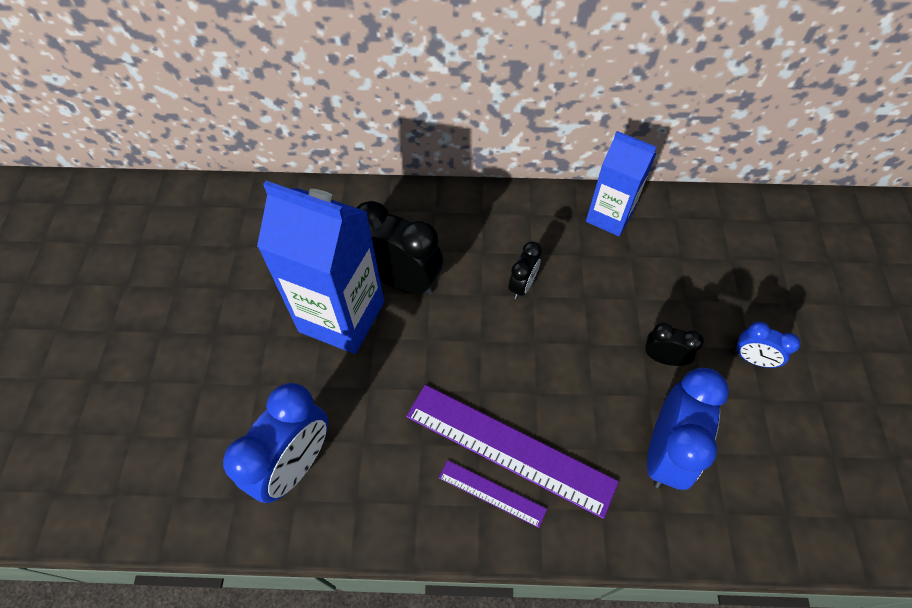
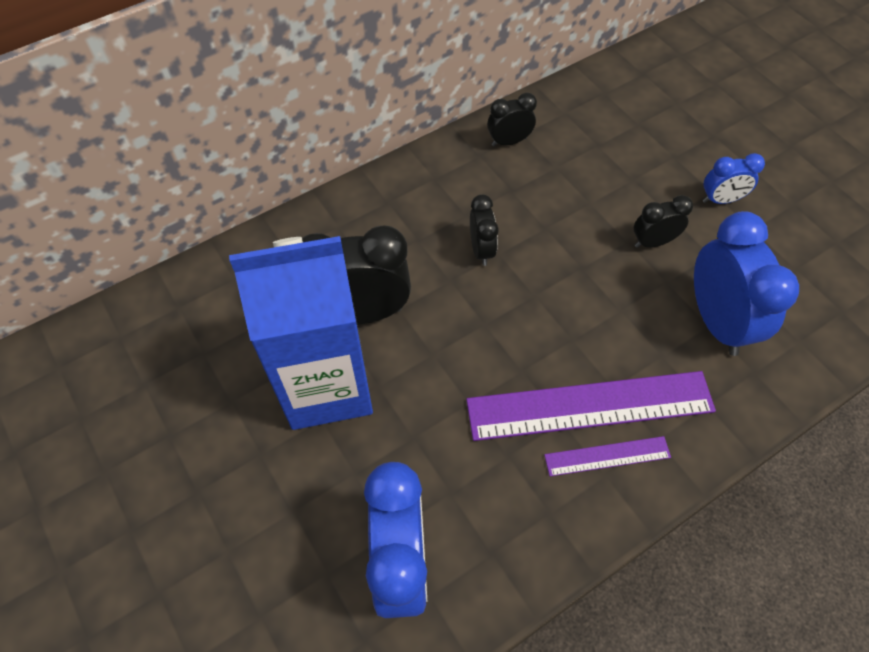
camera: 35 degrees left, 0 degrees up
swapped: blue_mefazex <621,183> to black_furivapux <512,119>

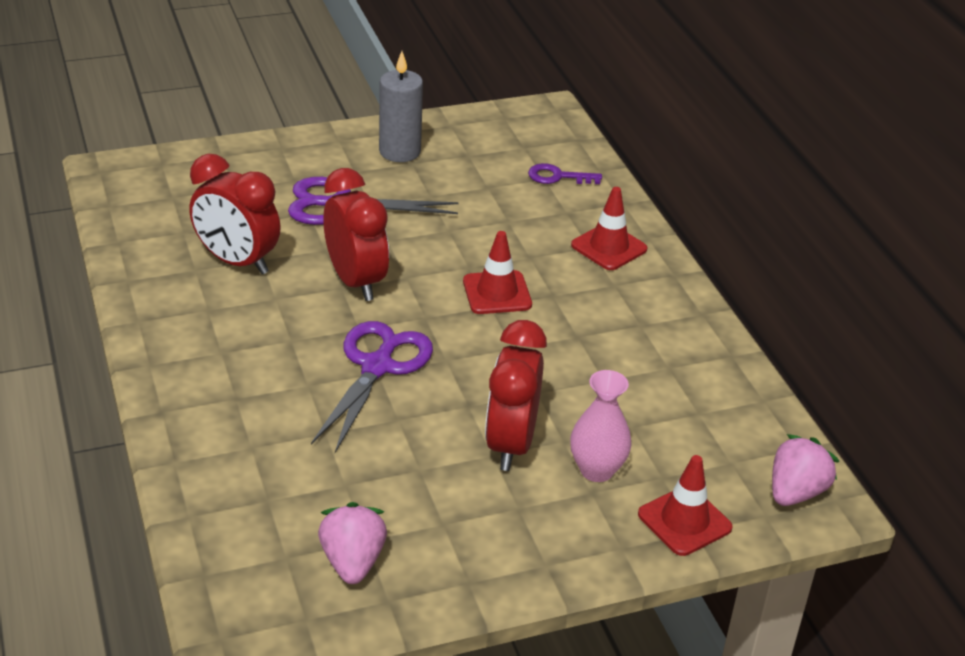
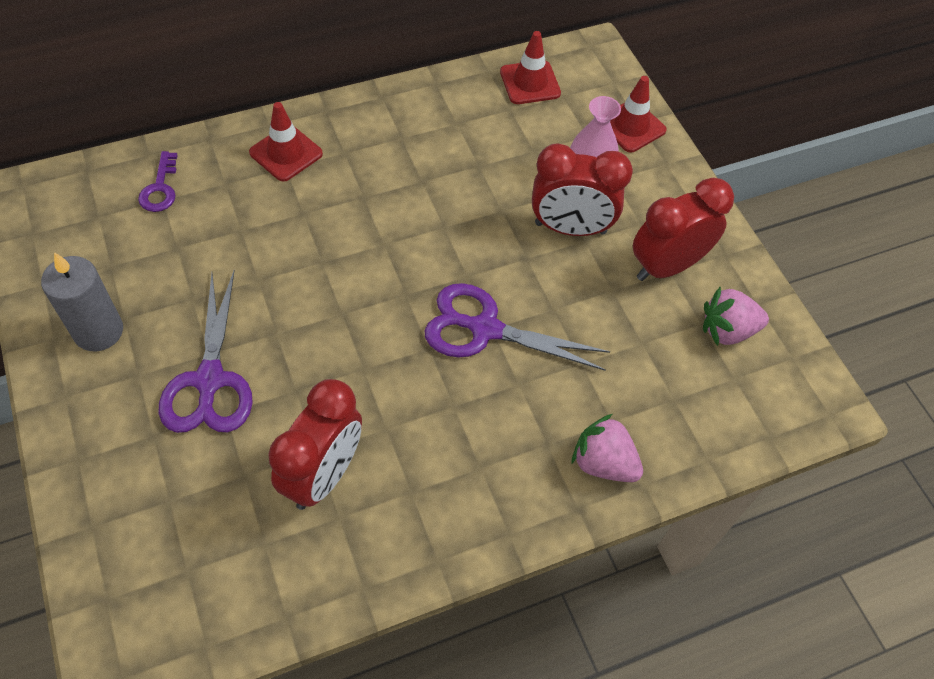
camera: 95 degrees left, 20 degrees up
shifted: red_furivapux <356,234> to <683,229>; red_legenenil <497,272> to <530,67>; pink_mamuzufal <805,470> to <607,448>

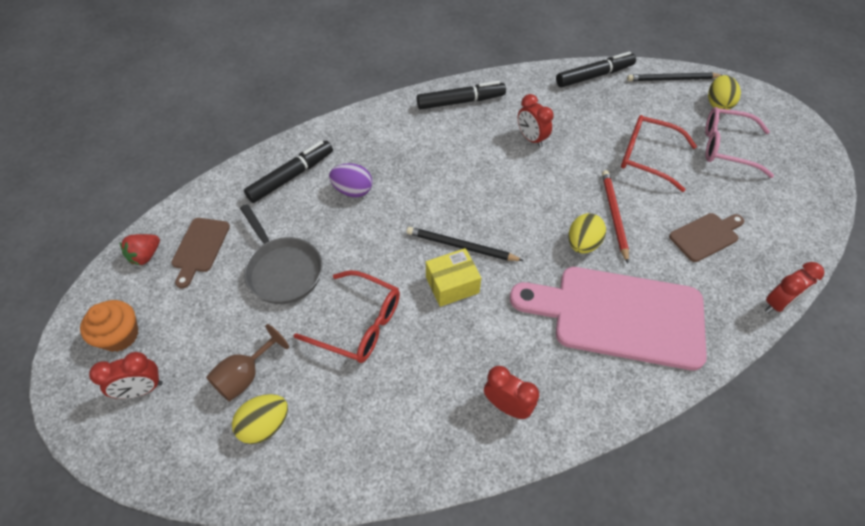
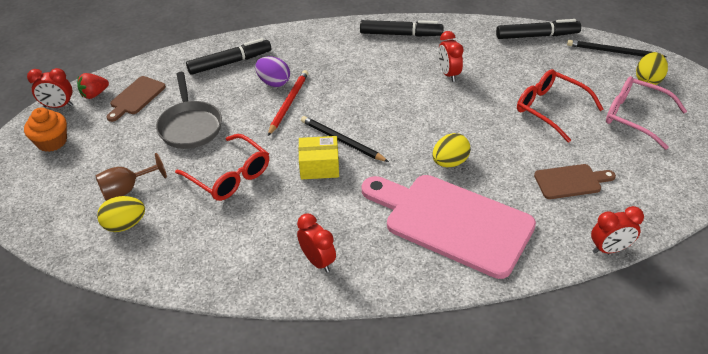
camera: 20 degrees right, 10 degrees down
shifted: red_furivapux <126,375> to <50,88>; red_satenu <615,216> to <288,103>

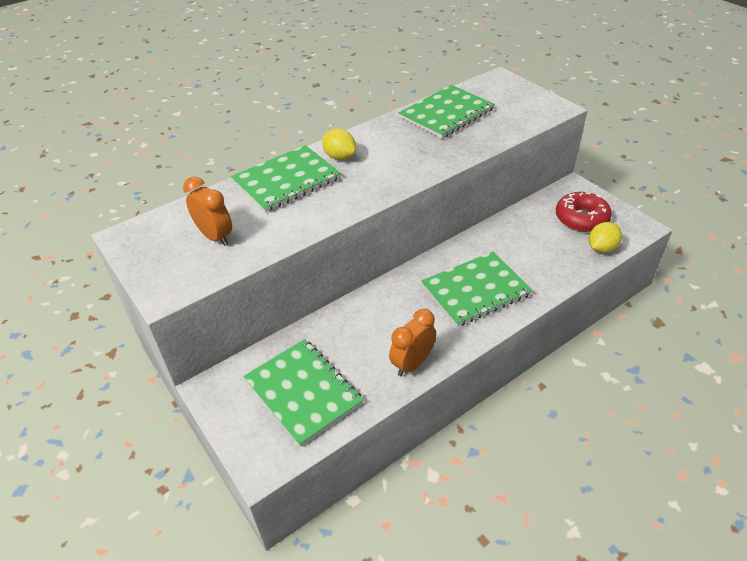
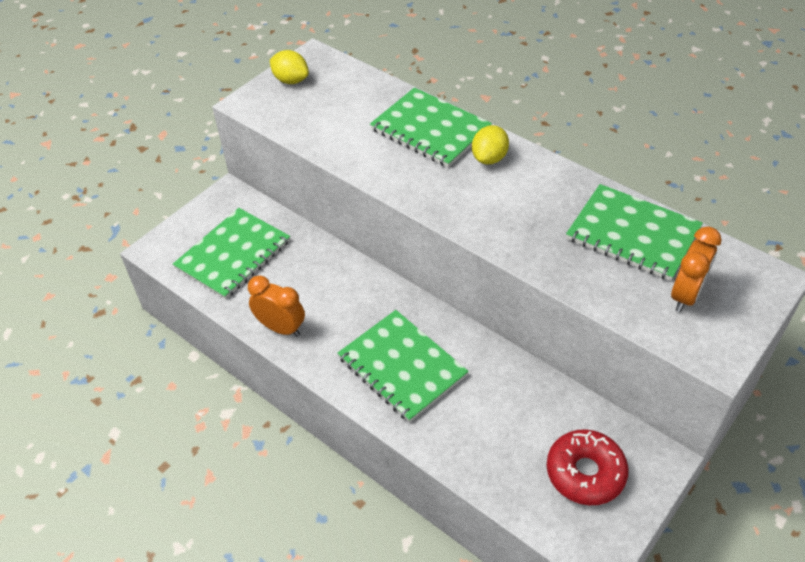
camera: 75 degrees right, 5 degrees up
shifted: orange_furivapux <207,211> to <696,269>; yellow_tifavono <605,237> to <289,67>

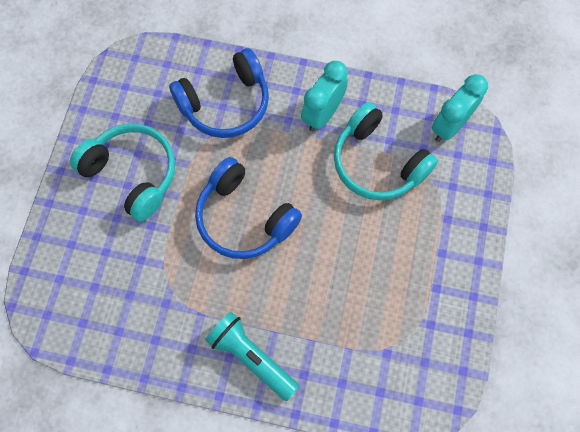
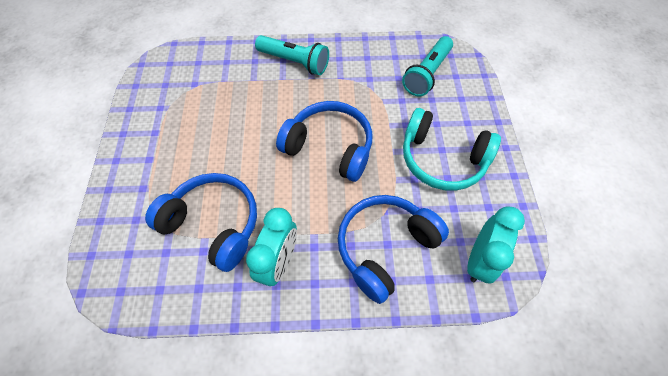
camera: 165 degrees right, 10 degrees down
new: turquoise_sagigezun <427,66>
shifted: turquoise_furivapux <460,108> to <496,244>
repainted: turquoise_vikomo <386,151> to blue_vikomo <201,222>

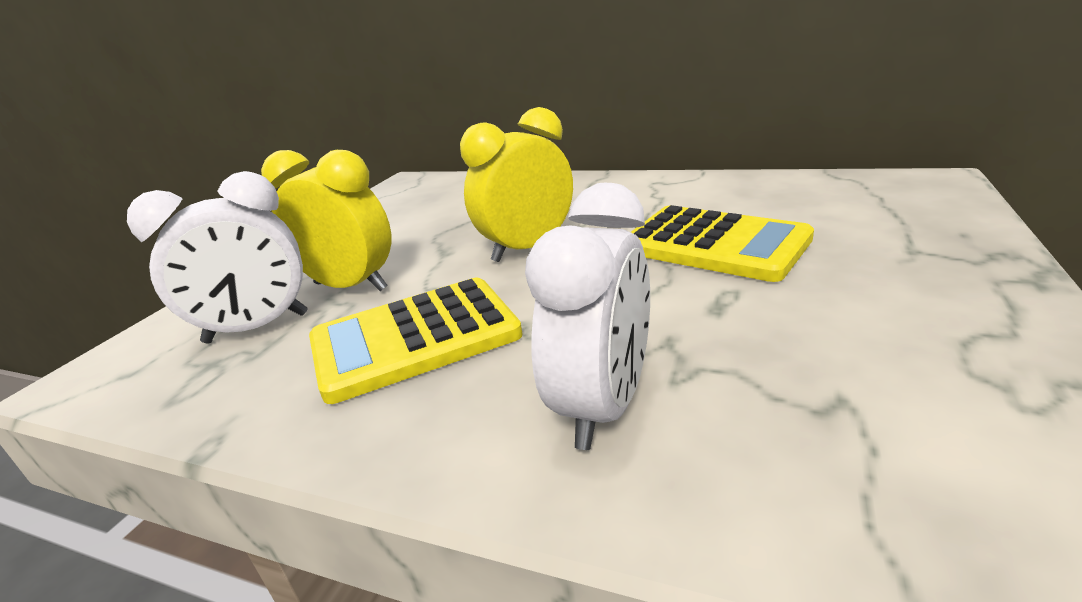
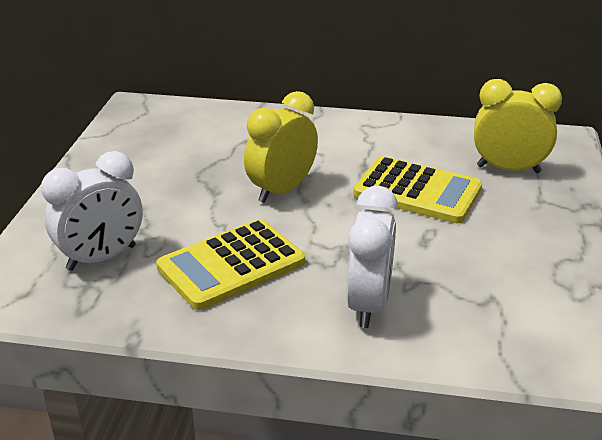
camera: 15 degrees left, 5 degrees up
shifted: yellow_furivapux <326,220> to <518,126>

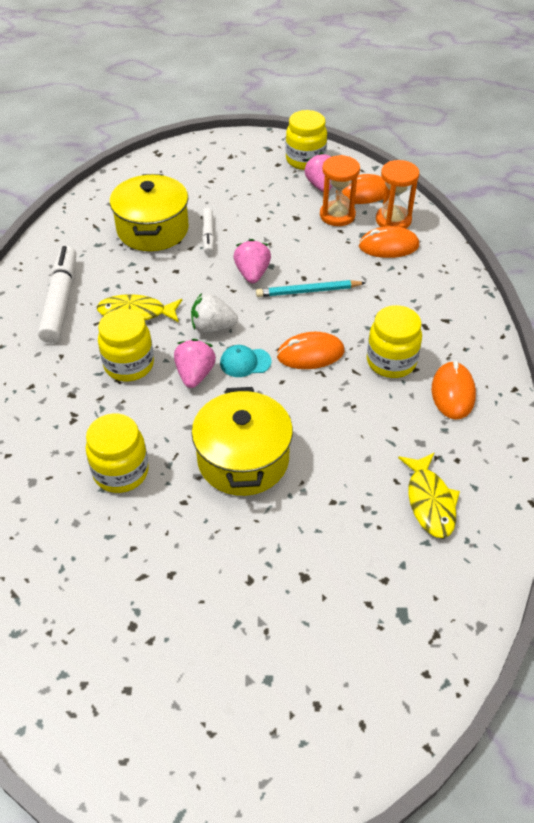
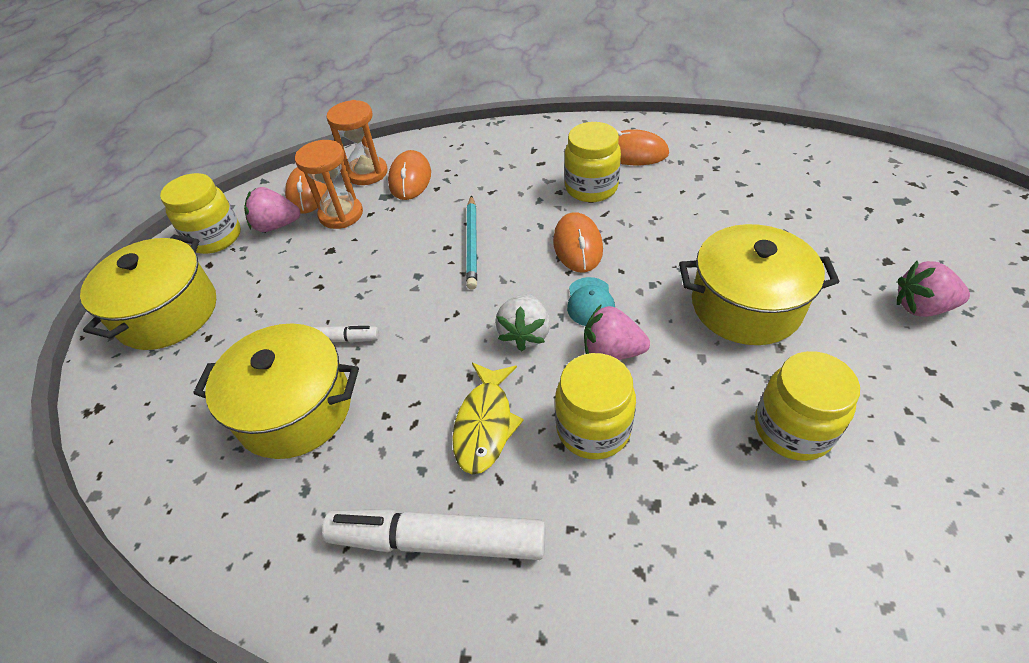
camera: 80 degrees left, 0 degrees up
gone: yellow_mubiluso <429,495>
new: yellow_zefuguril <148,292>
shifted: pink_mamuzufal <252,261> to <933,289>

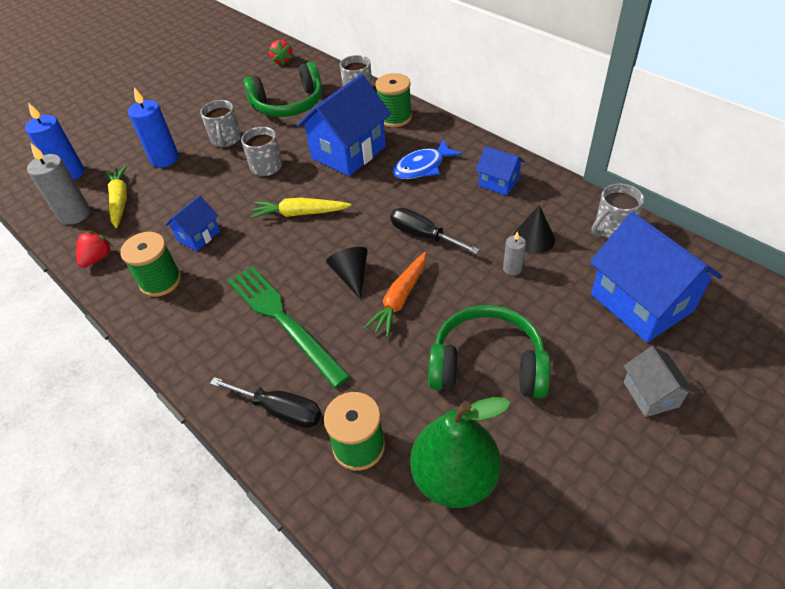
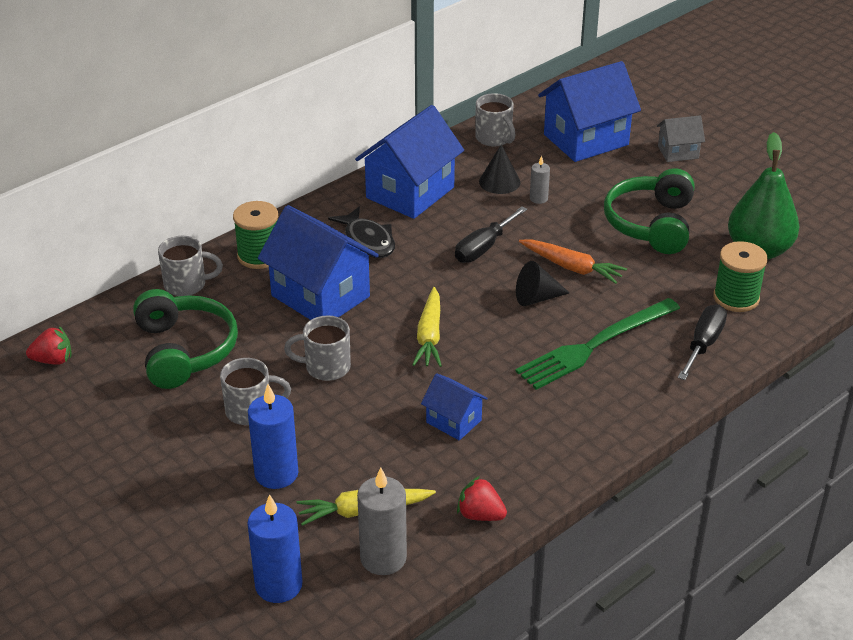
camera: 90 degrees left, 10 degrees down
gone: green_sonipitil <150,264>
repainted: blue_mubiluso <427,159> to black_mubiluso <361,232>
scaled: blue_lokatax <500,171> = <409,162> x1.97

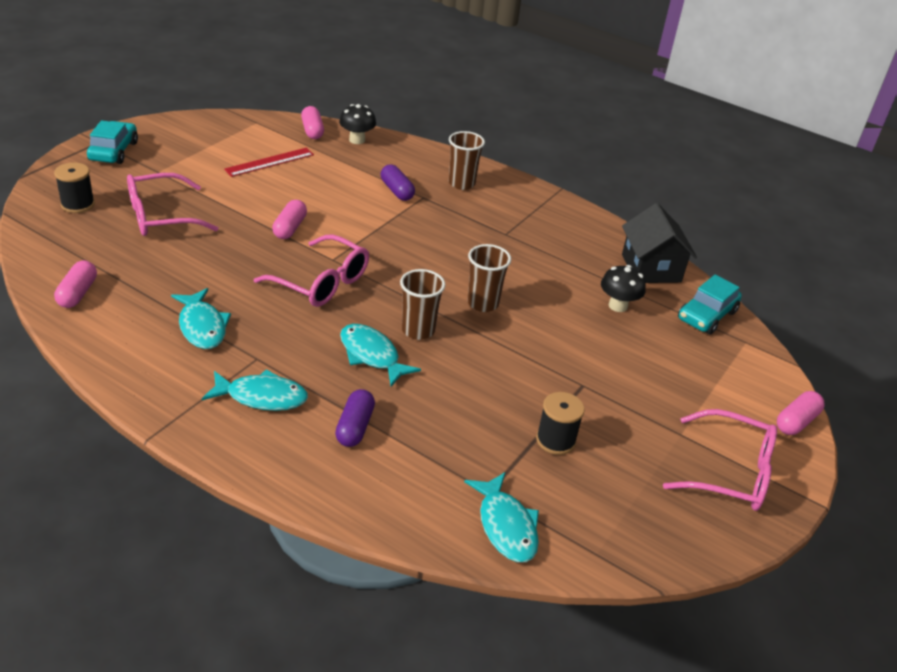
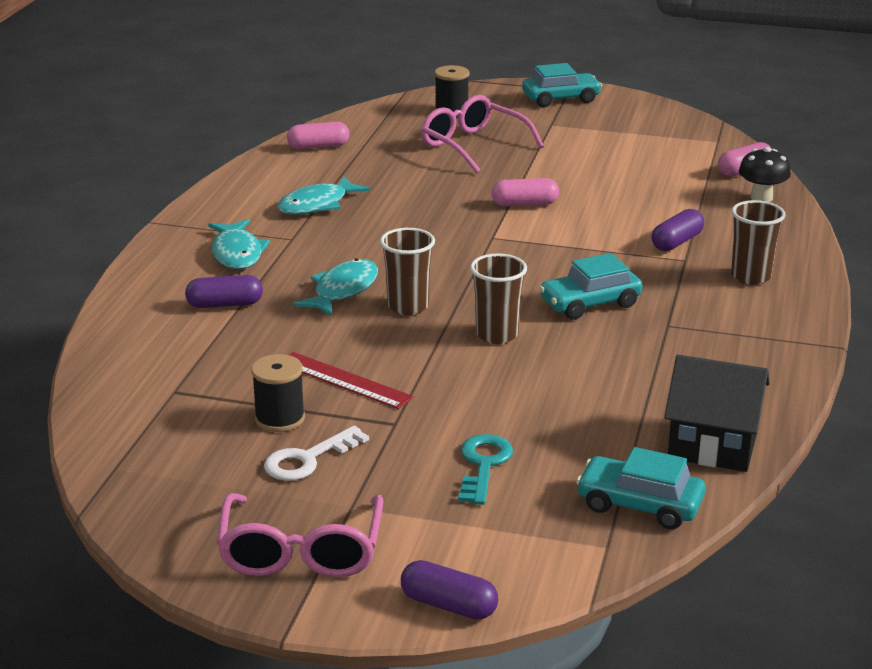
camera: 75 degrees right, 10 degrees down
gone: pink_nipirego <311,271>; turquoise_mubiluso <501,517>; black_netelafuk <623,288>
new: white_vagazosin <316,453>; turquoise_vagazosin <485,469>; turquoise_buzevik <591,286>
shifted: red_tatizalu <269,162> to <351,380>
repainted: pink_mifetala <800,413> to purple_mifetala <449,590>
rotated: black_lokatax <659,243> = <717,413> 45 degrees clockwise

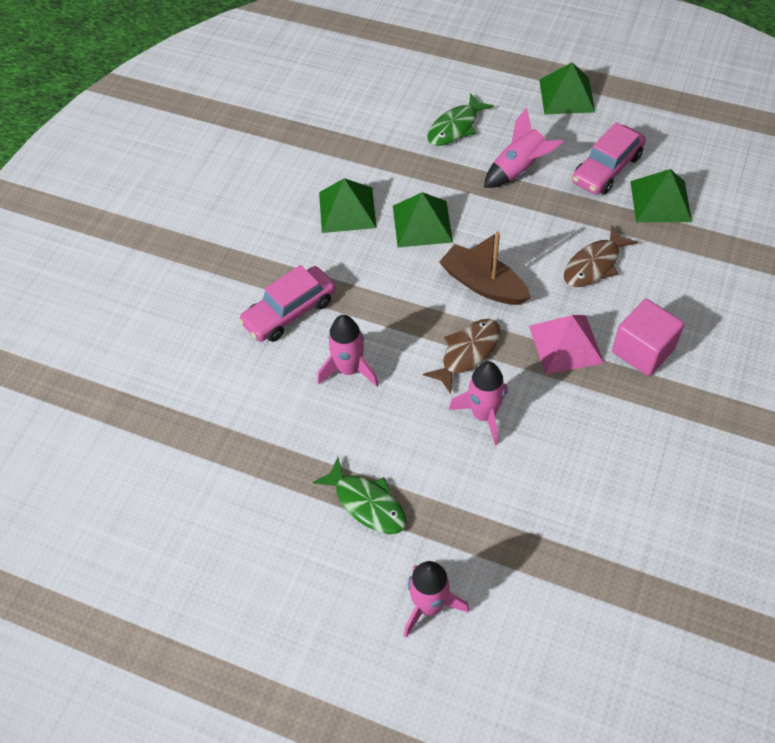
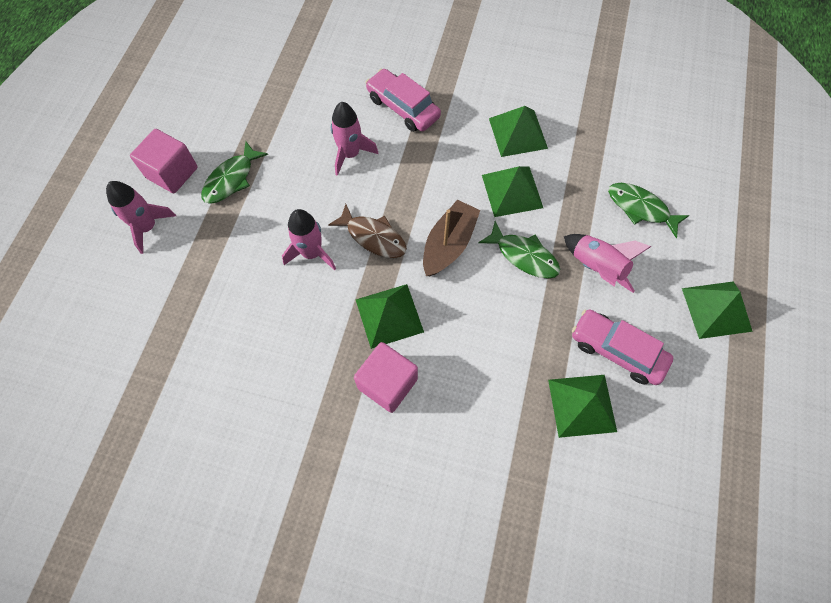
camera: 80 degrees right, 10 degrees up
gone: brown_mubiluso <601,256>
new: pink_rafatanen <164,161>; green_mubiluso <519,250>
repainted: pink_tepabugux <566,345> to green_tepabugux <390,316>

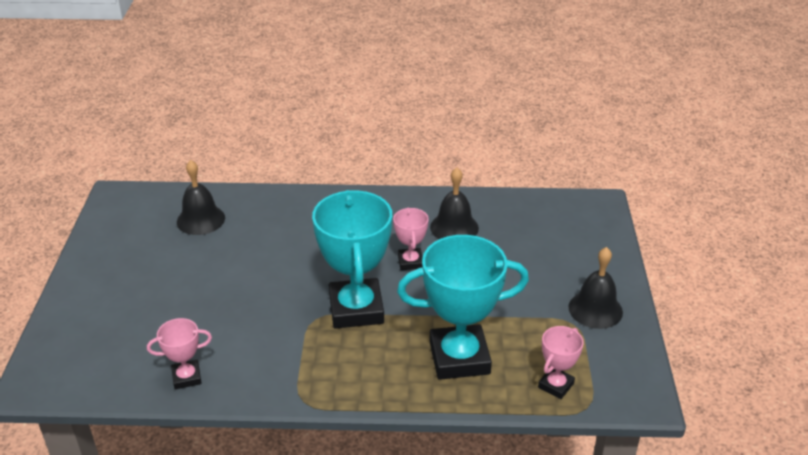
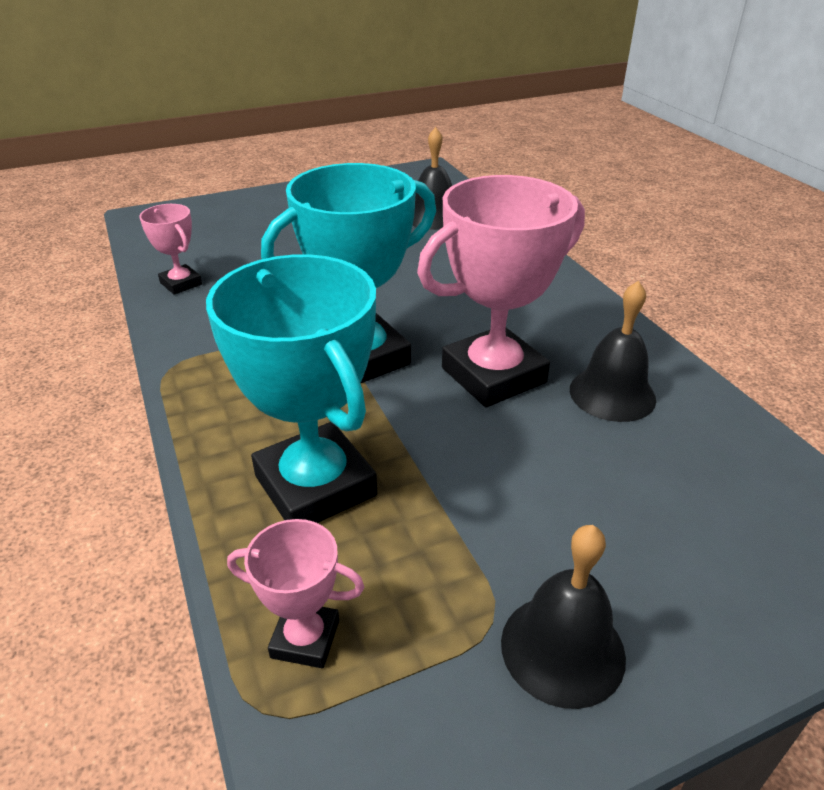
camera: 65 degrees right, 0 degrees up
scaled: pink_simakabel <411,238> = <501,291> x2.05

